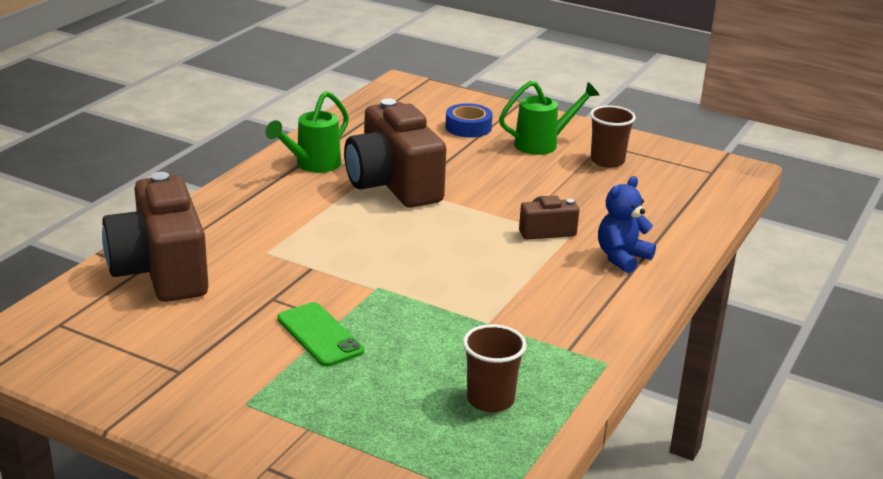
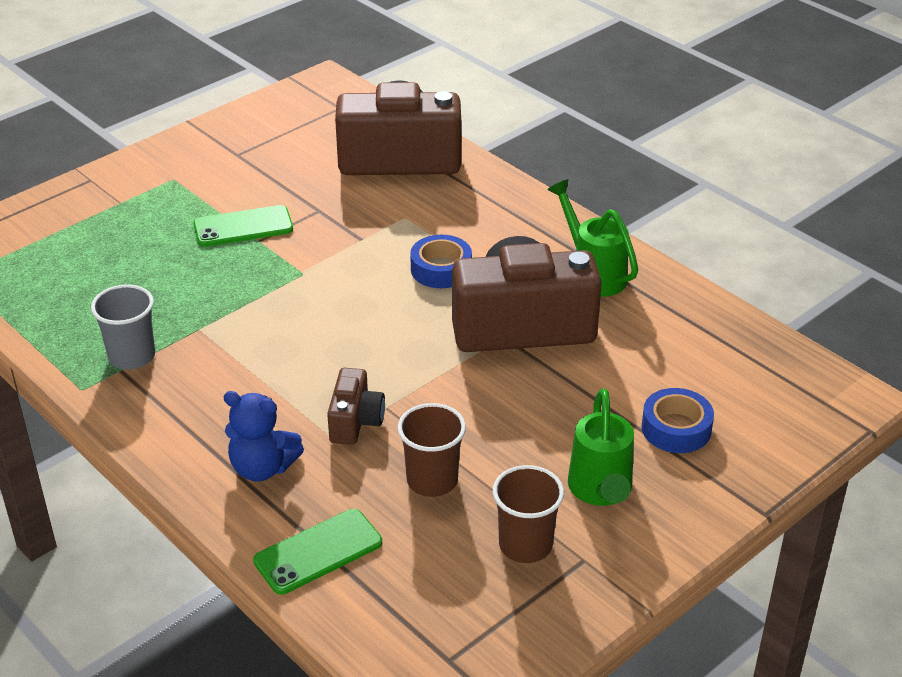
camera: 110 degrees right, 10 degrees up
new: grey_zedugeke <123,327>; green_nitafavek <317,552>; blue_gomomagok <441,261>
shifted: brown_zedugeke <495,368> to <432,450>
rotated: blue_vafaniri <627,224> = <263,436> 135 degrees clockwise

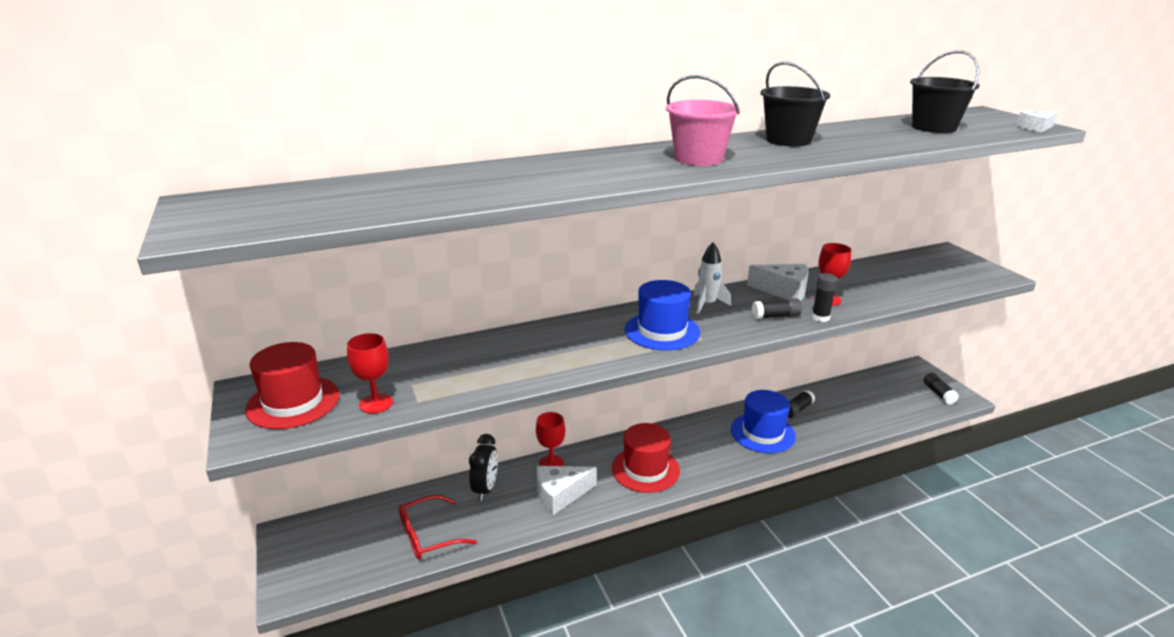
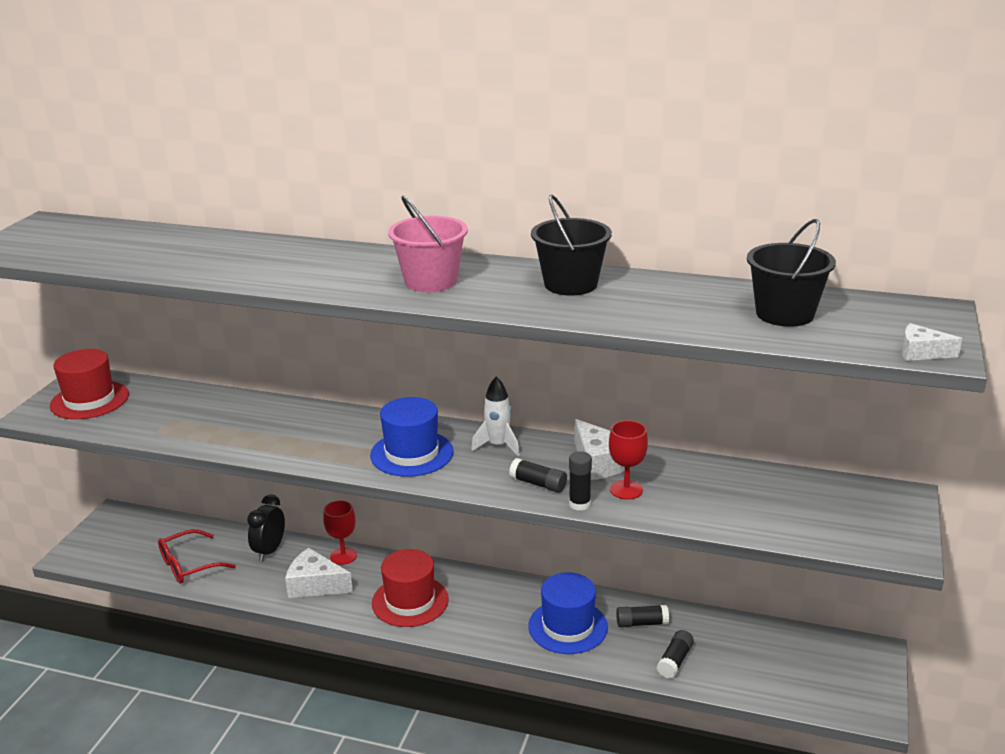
camera: 40 degrees right, 0 degrees up
gone: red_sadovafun <370,373>
shifted: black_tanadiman <941,388> to <675,654>
rotated: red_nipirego <438,527> = <197,556> 45 degrees counterclockwise; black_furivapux <483,467> = <266,527> 150 degrees clockwise

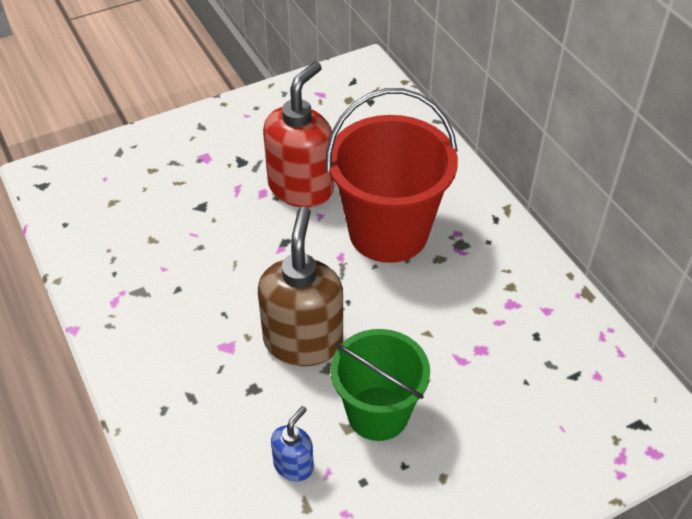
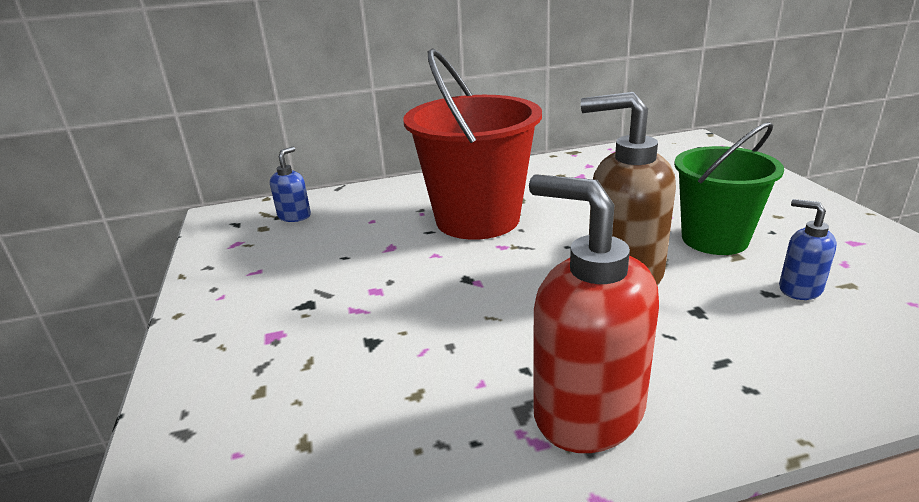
camera: 75 degrees left, 20 degrees down
new: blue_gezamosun <290,184>
shifted: red_gezamosun <298,134> to <594,314>

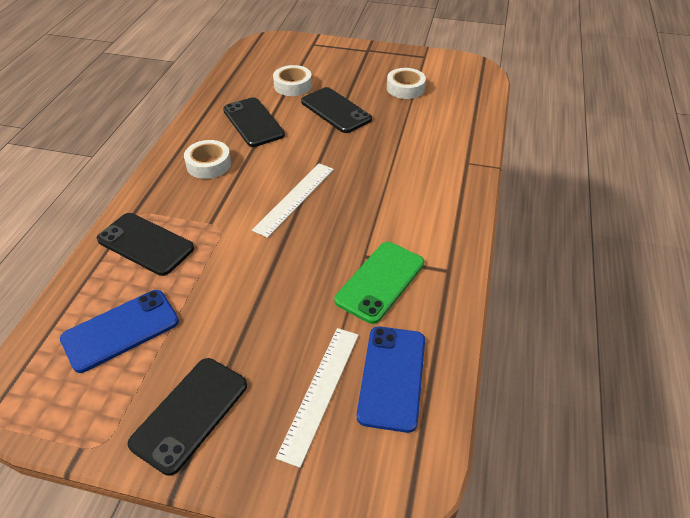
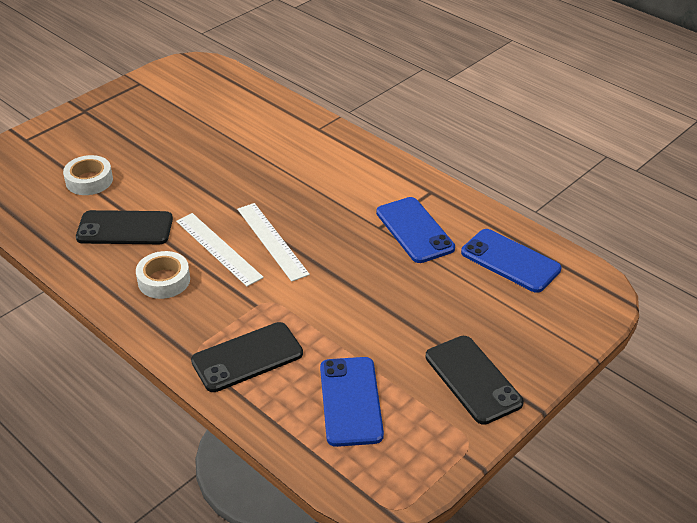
camera: 60 degrees left, 5 degrees down
gone: black_nitafavek <336,110>; white_gomomagok <406,83>
shifted: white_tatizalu <317,398> to <220,249>
repainted: green_nitafavek <379,283> to blue_nitafavek <415,230>

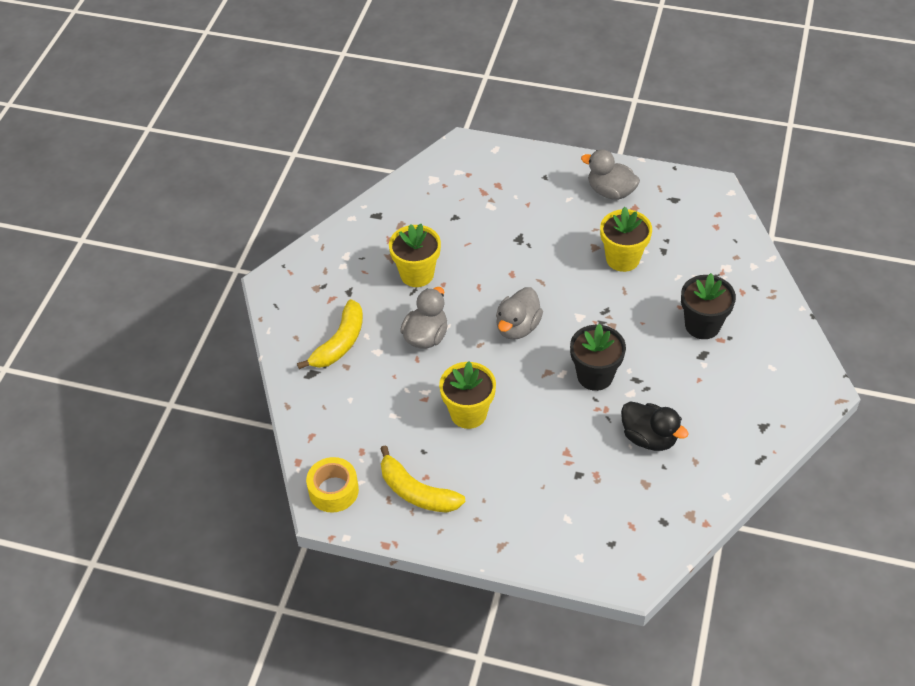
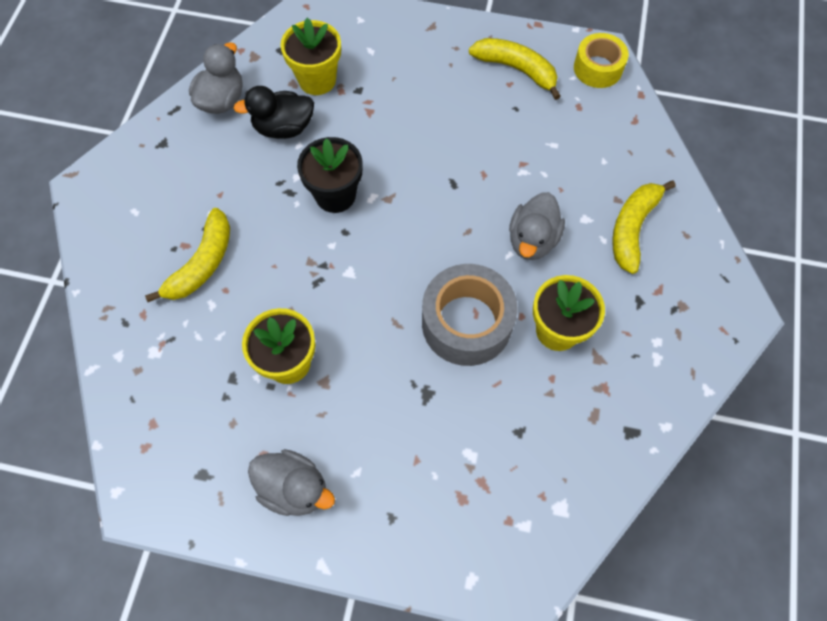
camera: 175 degrees right, 15 degrees up
new: grey_gomomagok <470,315>
shifted: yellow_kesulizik <467,395> to <311,56>; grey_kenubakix <519,313> to <215,78>
swapped: black_kesulizik <708,306> to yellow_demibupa <187,255>
rotated: black_kenubakix <655,426> = <274,112> 45 degrees counterclockwise

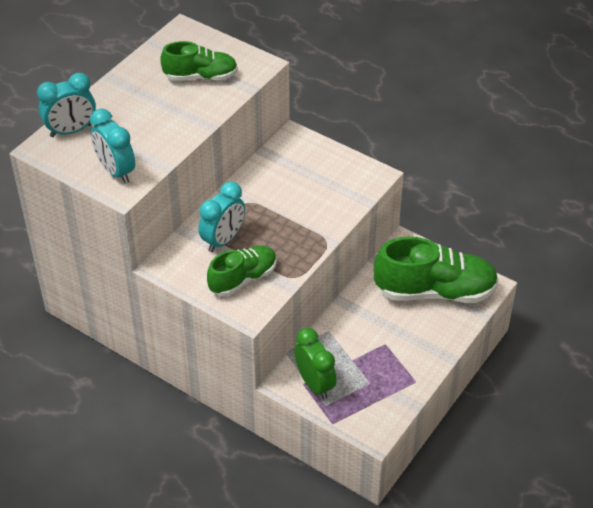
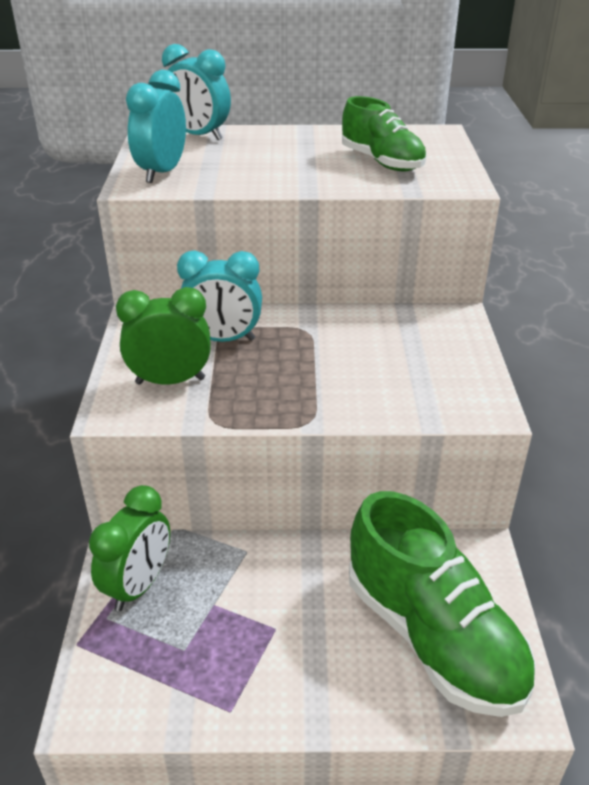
camera: 55 degrees right, 10 degrees down
swapped: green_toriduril <242,271> to green_furivapux <163,336>

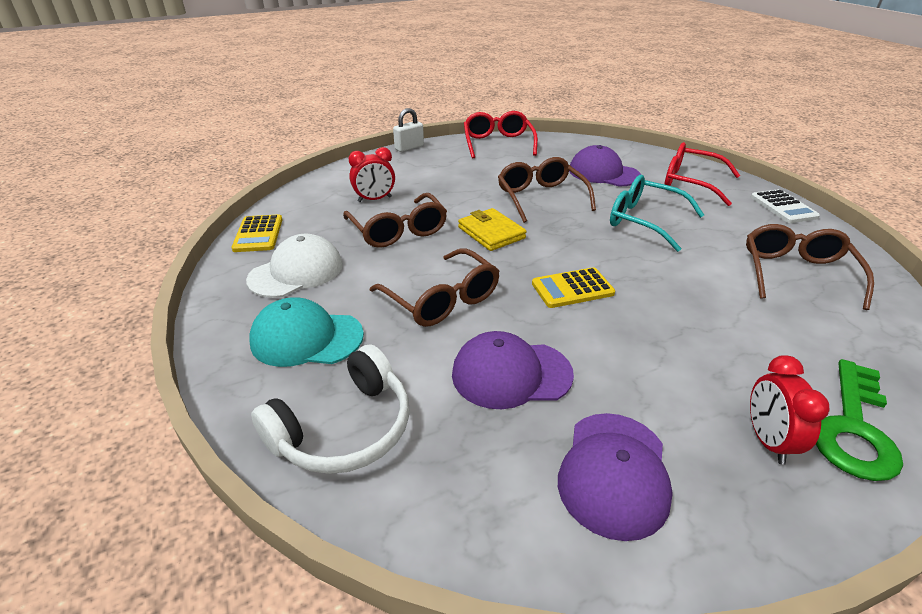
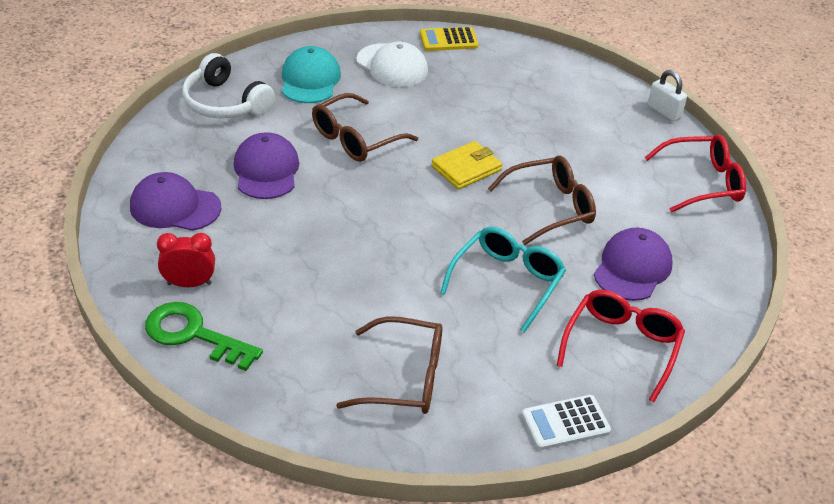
camera: 85 degrees right, 5 degrees up
gone: brown_nipirego <395,220>; red_furivapux <372,174>; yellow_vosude <573,287>

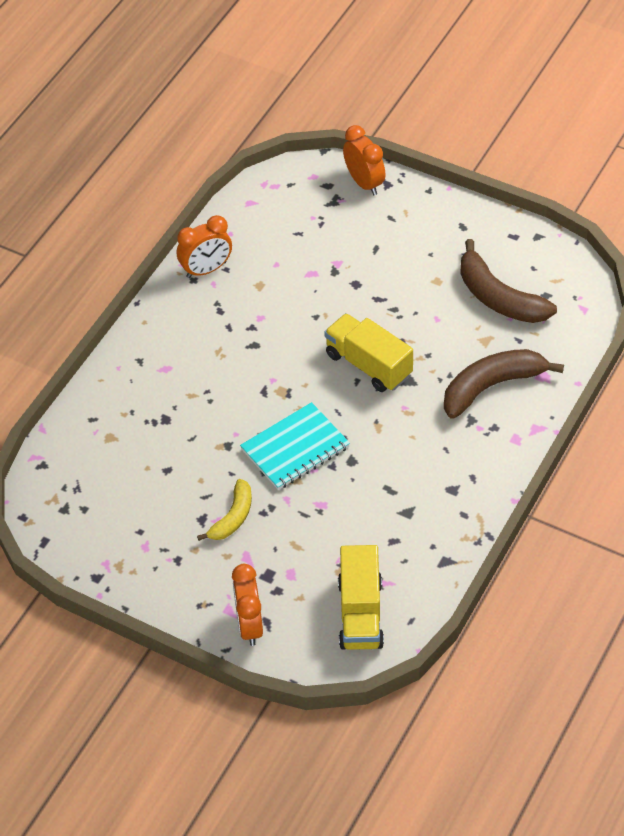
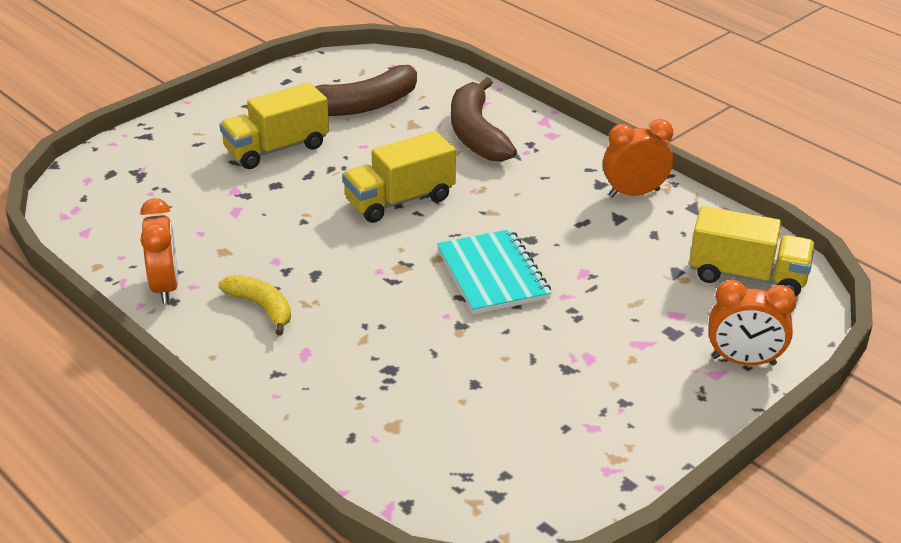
camera: 75 degrees left, 15 degrees down
new: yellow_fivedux <274,125>
shifted: yellow_demibupa <224,510> to <254,305>; orange_furivapux <364,160> to <638,158>

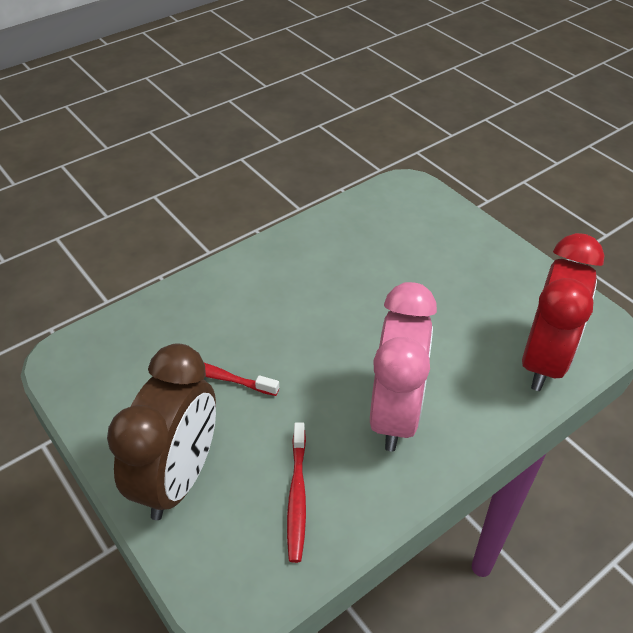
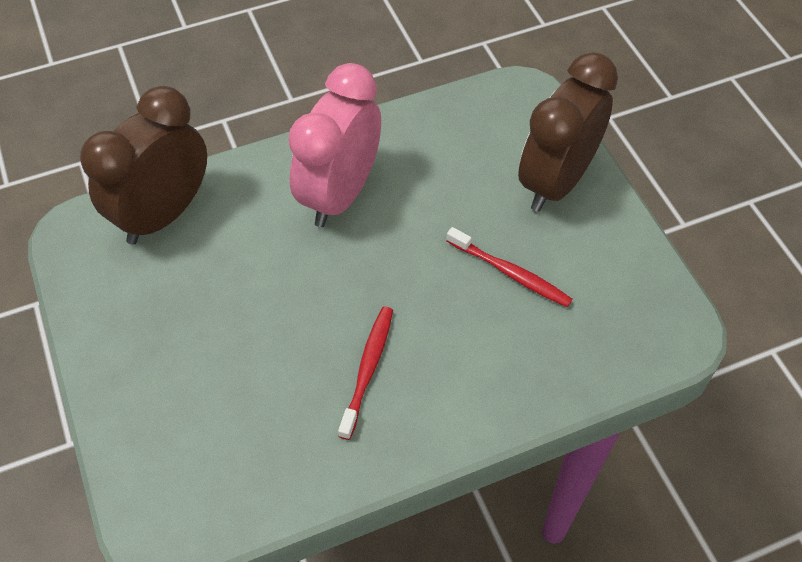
camera: 165 degrees left, 10 degrees up
shifted: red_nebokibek <296,492> to <365,373>
repainted: red_furivapux <563,312> to brown_furivapux <143,165>

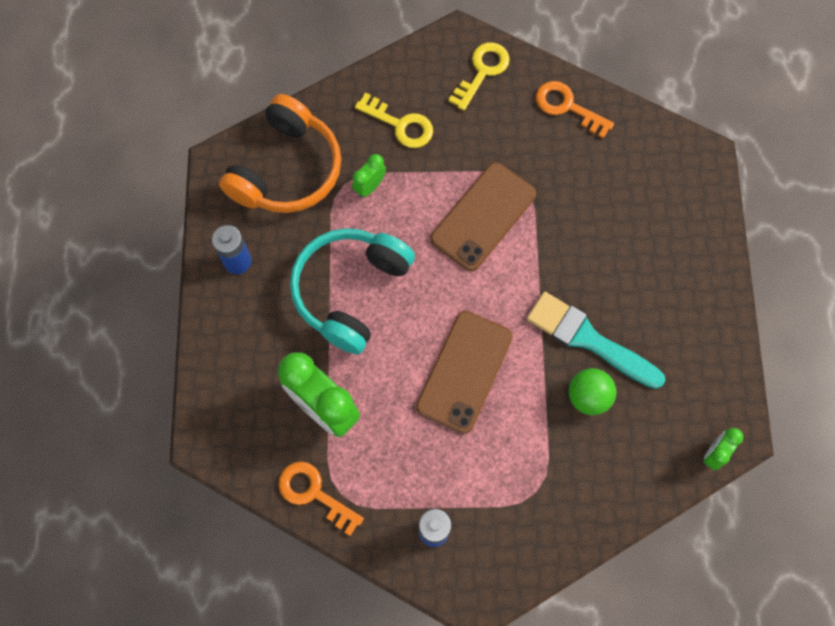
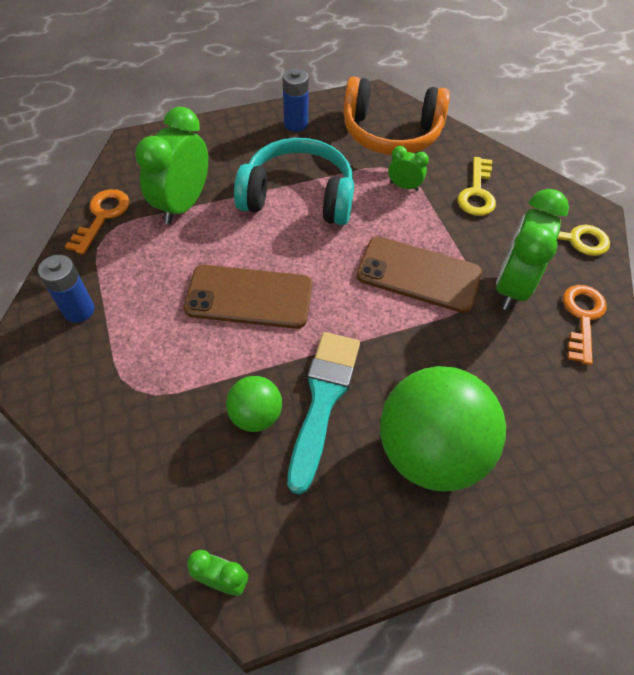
camera: 70 degrees right, 15 degrees down
new: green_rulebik <443,428>; green_furivapux <532,249>

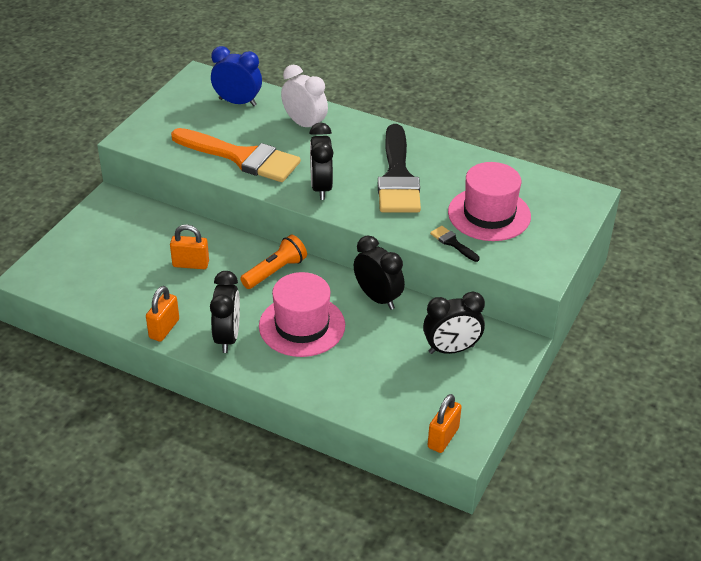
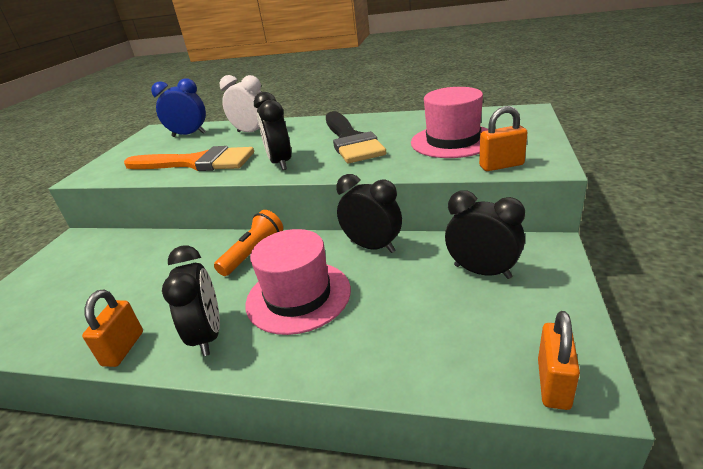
camera: 10 degrees left, 10 degrees down
gone: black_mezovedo <455,244>
shifted: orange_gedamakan <189,246> to <503,138>
rotated: black_furivapux <454,322> = <485,234> 120 degrees counterclockwise

